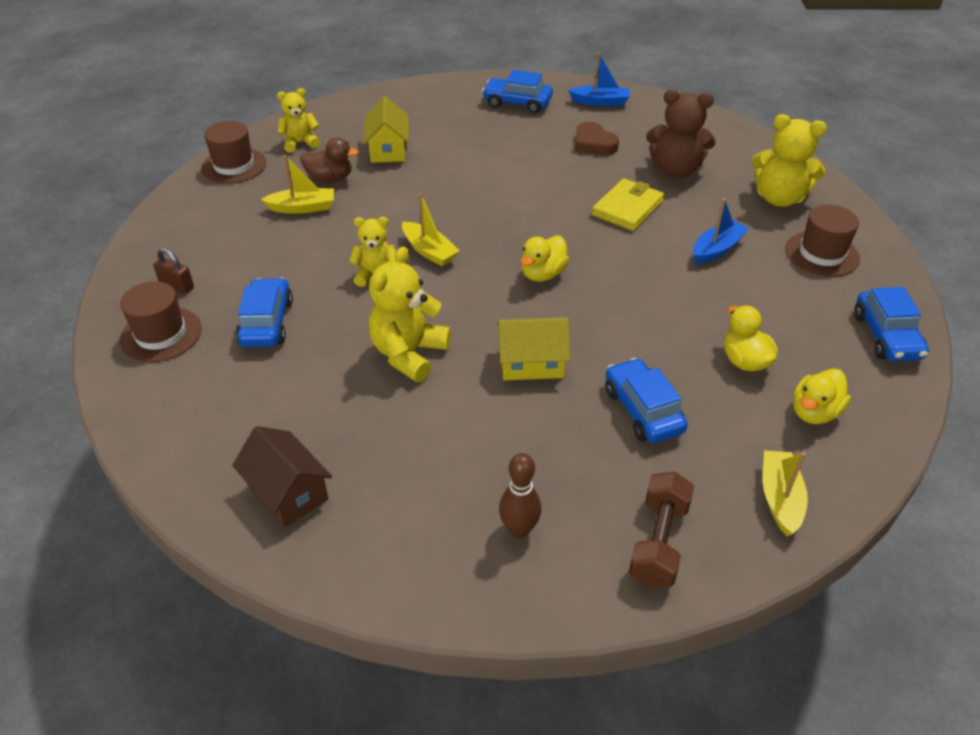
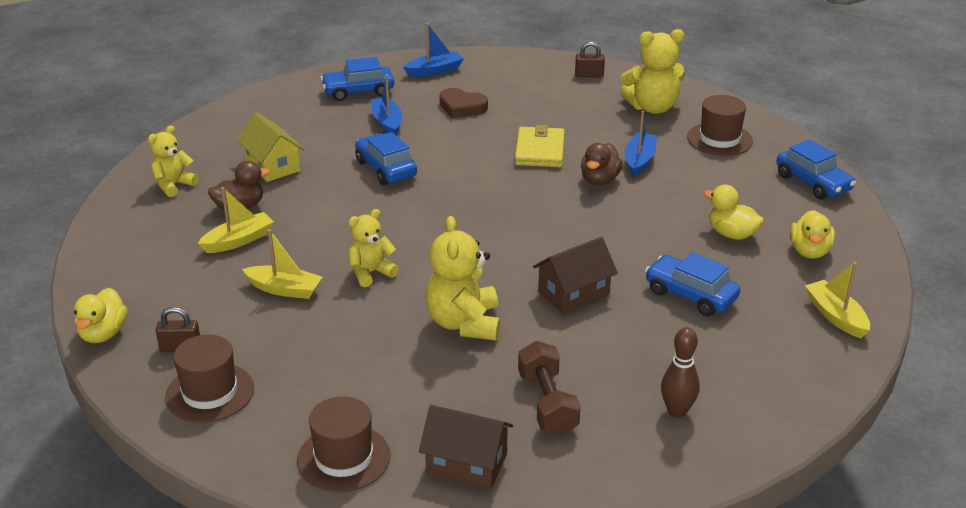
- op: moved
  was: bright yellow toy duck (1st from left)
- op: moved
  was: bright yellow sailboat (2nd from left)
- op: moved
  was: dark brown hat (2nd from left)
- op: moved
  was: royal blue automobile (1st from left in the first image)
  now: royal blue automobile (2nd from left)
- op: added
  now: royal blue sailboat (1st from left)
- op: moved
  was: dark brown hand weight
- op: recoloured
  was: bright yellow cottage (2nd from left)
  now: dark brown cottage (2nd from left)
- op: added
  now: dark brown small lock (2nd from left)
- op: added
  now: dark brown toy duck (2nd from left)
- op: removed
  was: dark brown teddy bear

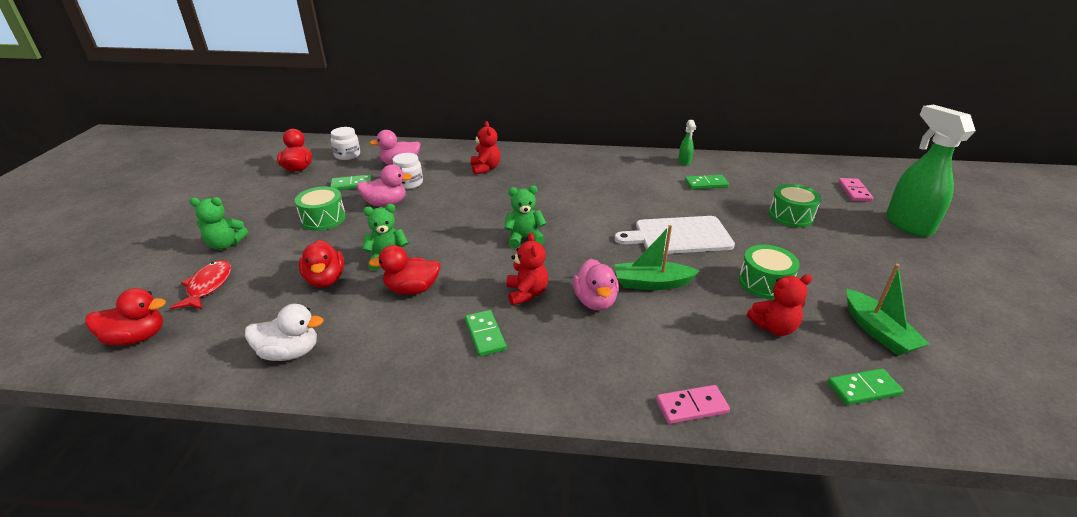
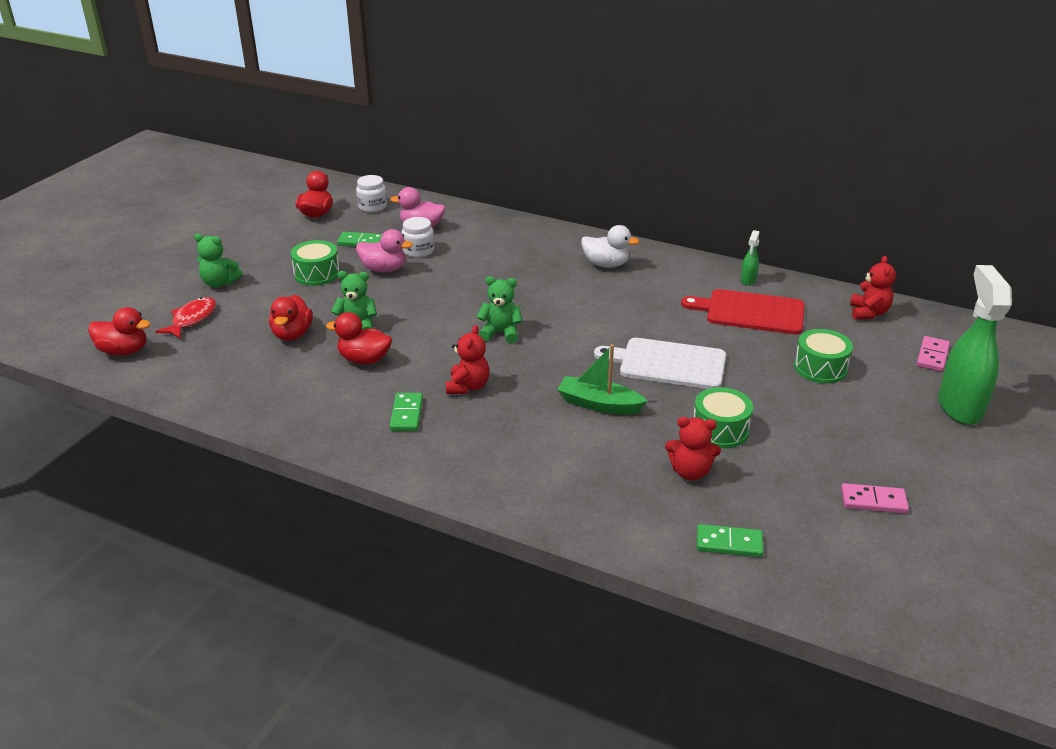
- op: moved
  was: snow-white toy duck
- op: replaced
  was: green domino tile (3rd from left)
  now: crimson chopping board
- op: moved
  was: rose-pink domino tile (1st from left)
- op: moved
  was: crimson teddy bear (1st from left in the first image)
  now: crimson teddy bear (3rd from left)
- op: removed
  was: rose-pink toy duck (3rd from left)
- op: removed
  was: green sailboat (2nd from left)

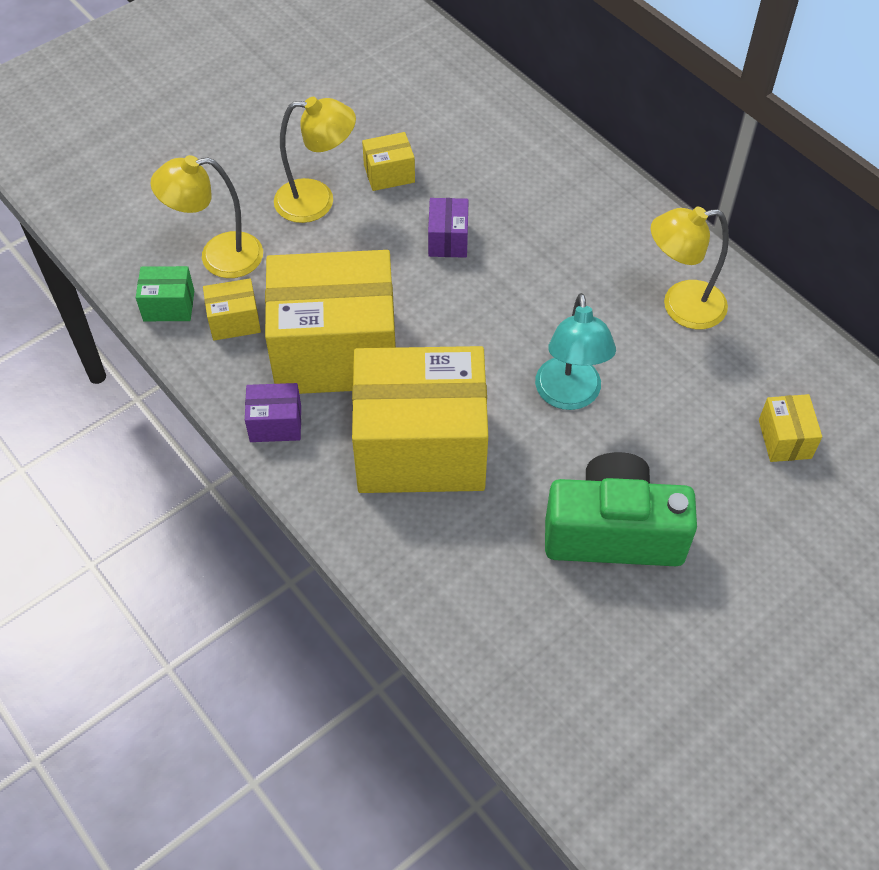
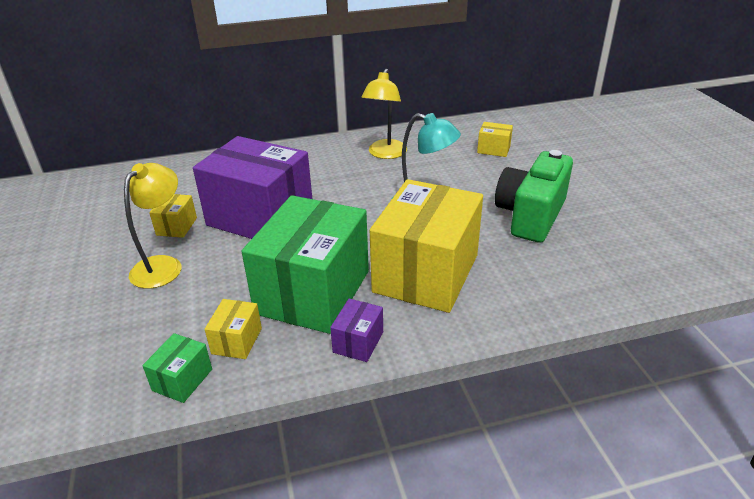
- op: resized
  was: violet parcel (2nd from left in the first image)
  ratio: 2.44
- op: recoloured
  was: bright yellow parcel (2nd from left)
  now: green parcel (2nd from left)
- op: removed
  was: bright yellow reading lamp (1st from left)

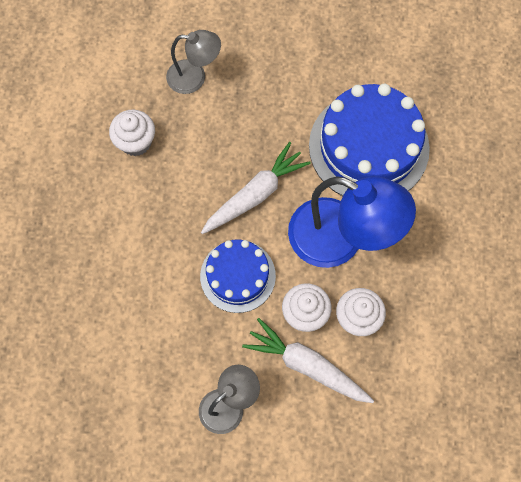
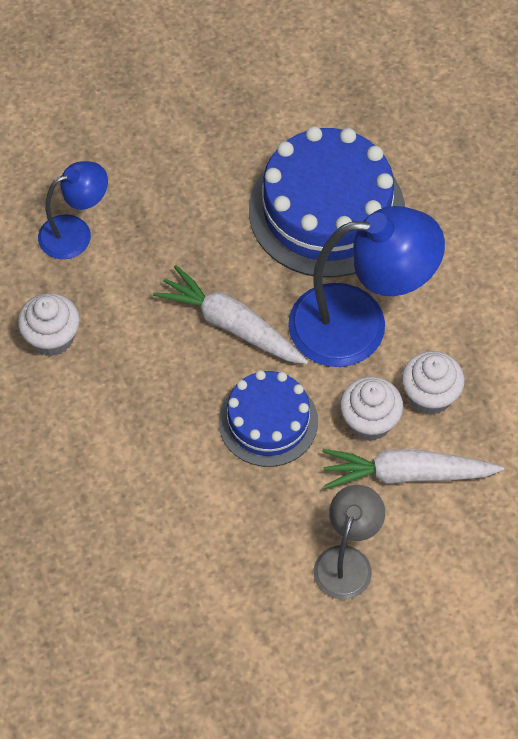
- op: recoloured
  was: gray reading lamp (1st from left)
  now: royal blue reading lamp (1st from left)
- op: turned
  was: snow-white root vegetable (1st from left)
  clockwise: -75

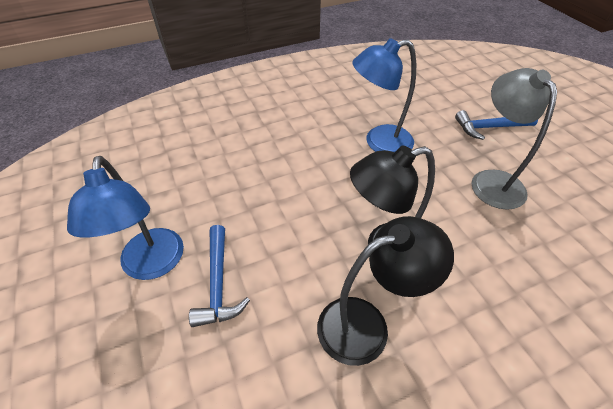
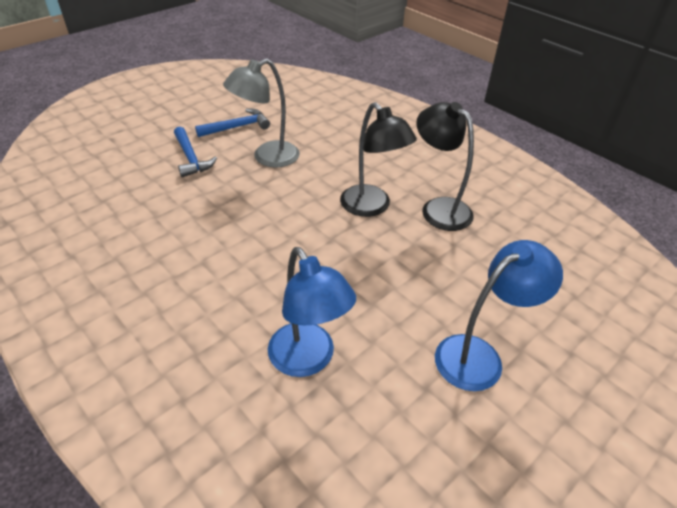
- op: moved
  was: royal blue carpenter's hammer (1st from left in the first image)
  now: royal blue carpenter's hammer (2nd from left)
- op: moved
  was: royal blue reading lamp (2nd from left in the first image)
  now: royal blue reading lamp (1st from left)

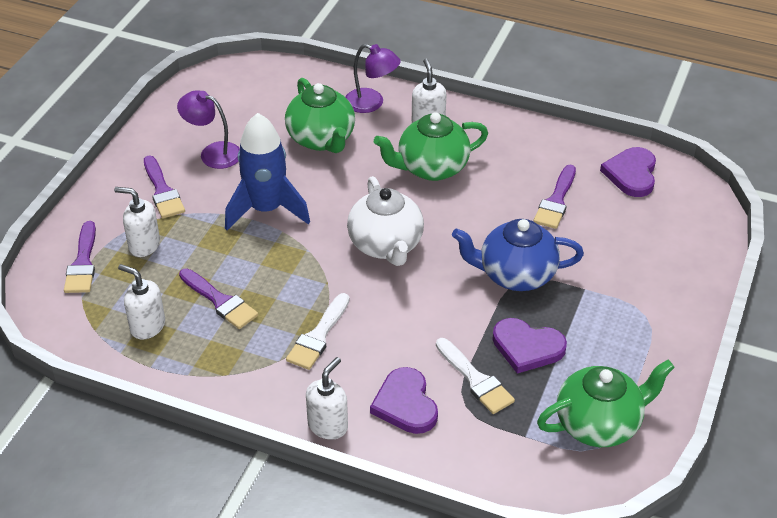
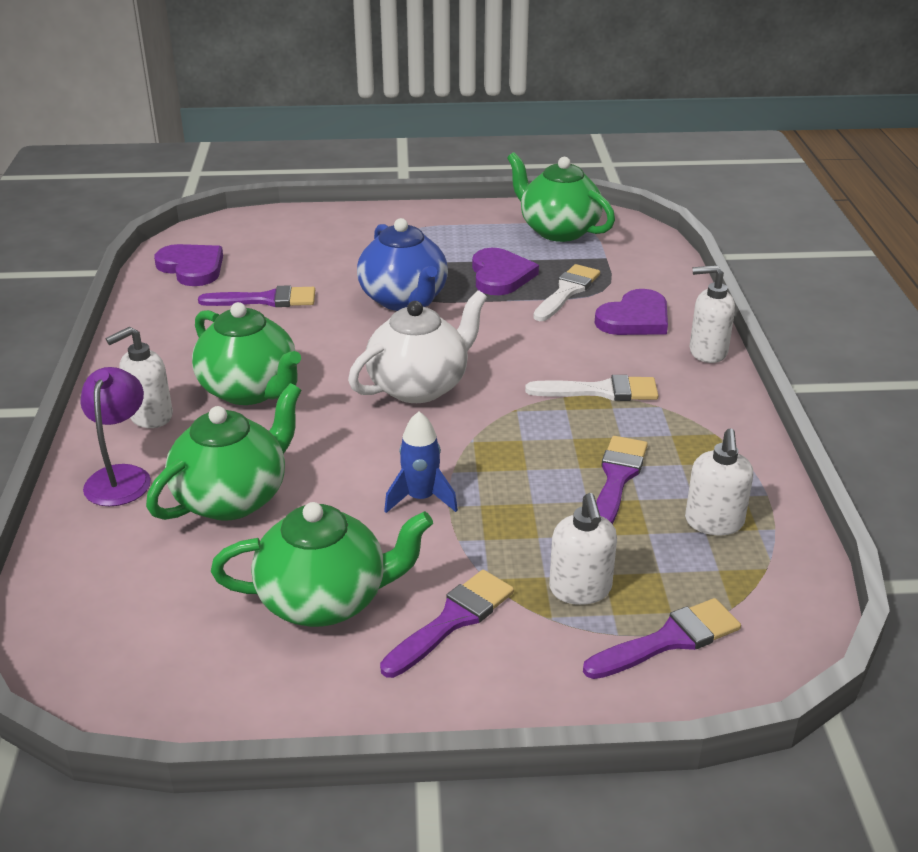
- op: turned
  was: violet love heart (3rd from left in the first image)
  clockwise: -120
- op: replaced
  was: violet reading lamp (1st from left)
  now: green tea pot (3rd from left)
- op: resized
  was: royal blue rocket
  ratio: 0.55

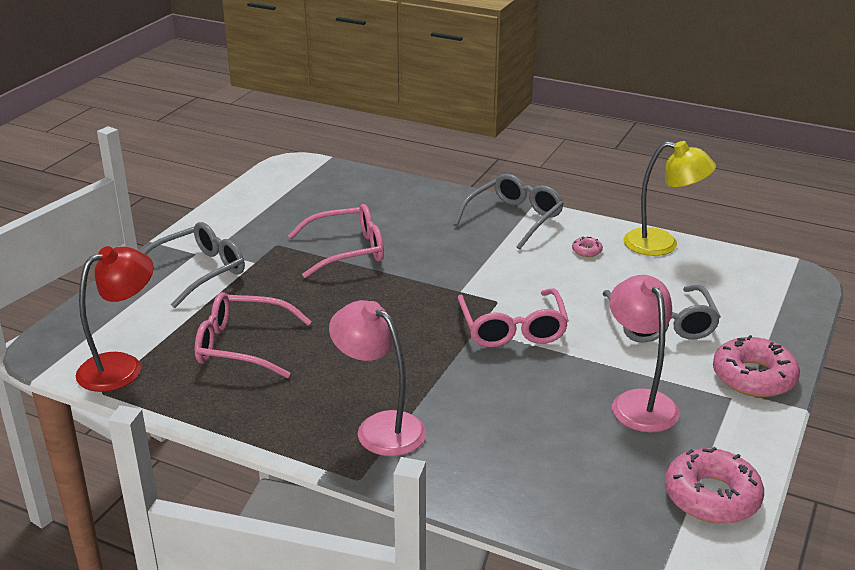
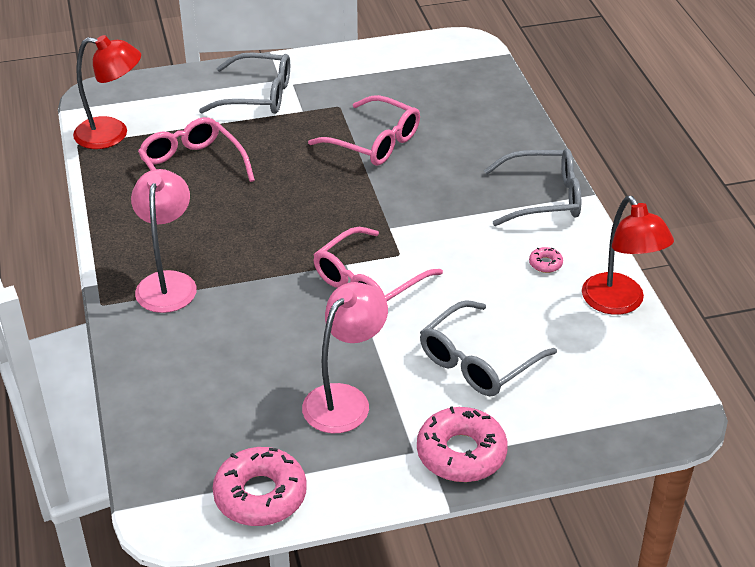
- op: recoloured
  was: bright yellow reading lamp
  now: crimson reading lamp (2nd from left)

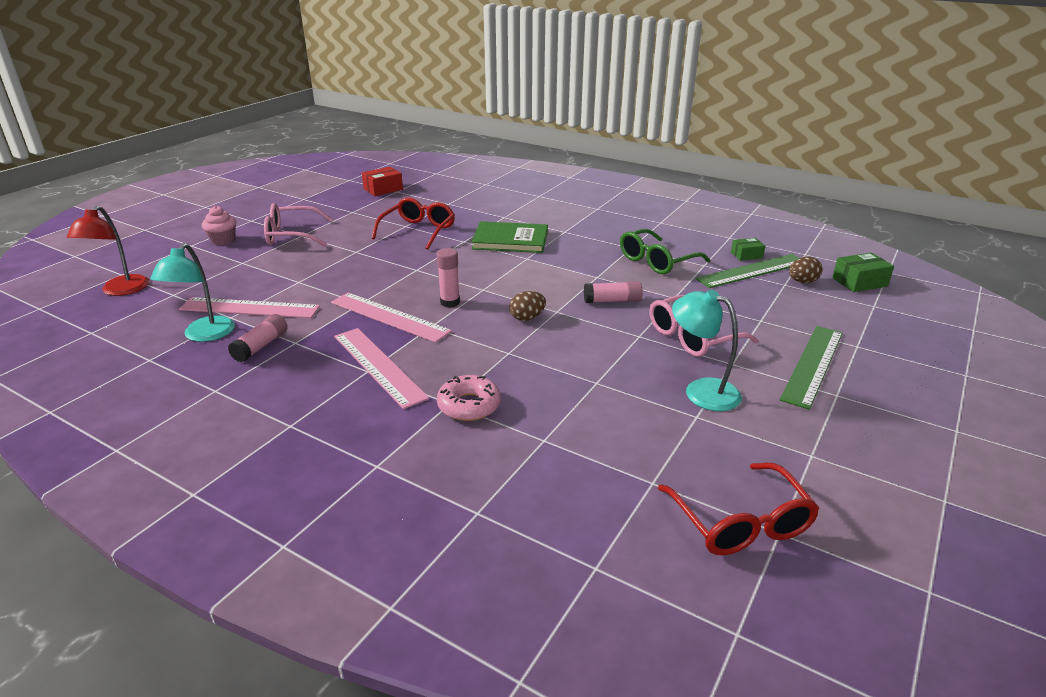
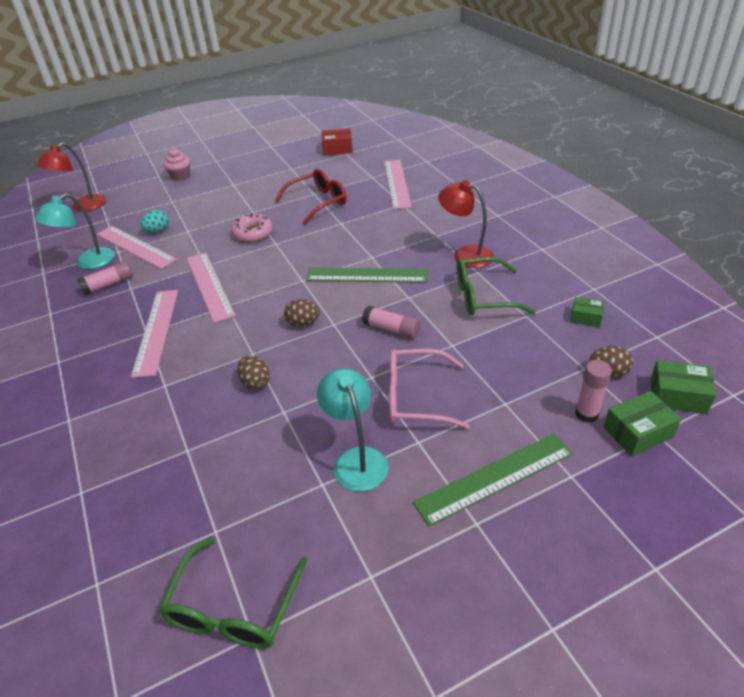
- op: added
  now: turquoise egg shape
- op: recoloured
  was: crimson eyeglasses (2nd from left)
  now: green eyeglasses (1st from left)
- op: moved
  was: rose-pink glazed donut
- op: added
  now: dark brown egg shape (1st from left)
- op: moved
  was: green ruler (1st from left)
- op: added
  now: rose-pink ruler (4th from left)
- op: added
  now: crimson reading lamp (2nd from left)
- op: moved
  was: rose-pink glue stick (2nd from left in the first image)
  now: rose-pink glue stick (3rd from left)
- op: added
  now: green parcel (2nd from left)
- op: removed
  was: rose-pink eyeglasses (1st from left)
- op: removed
  was: green book

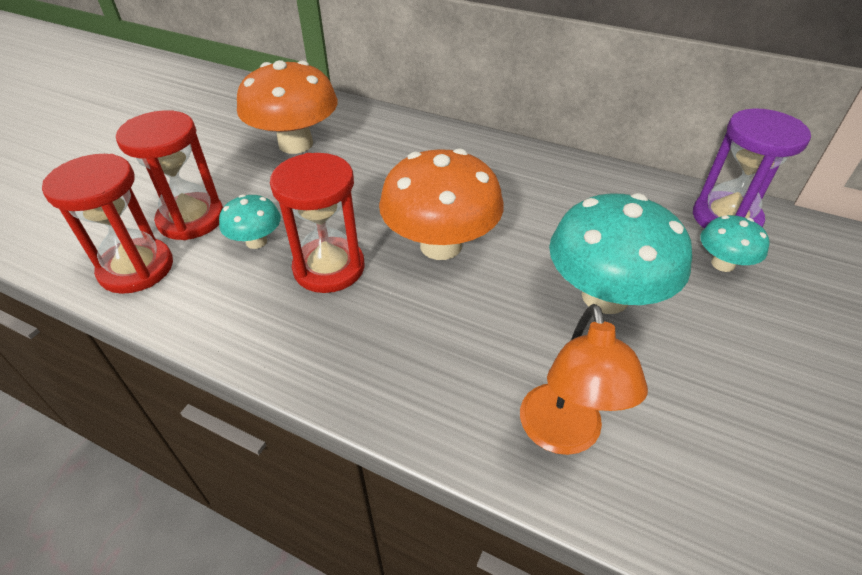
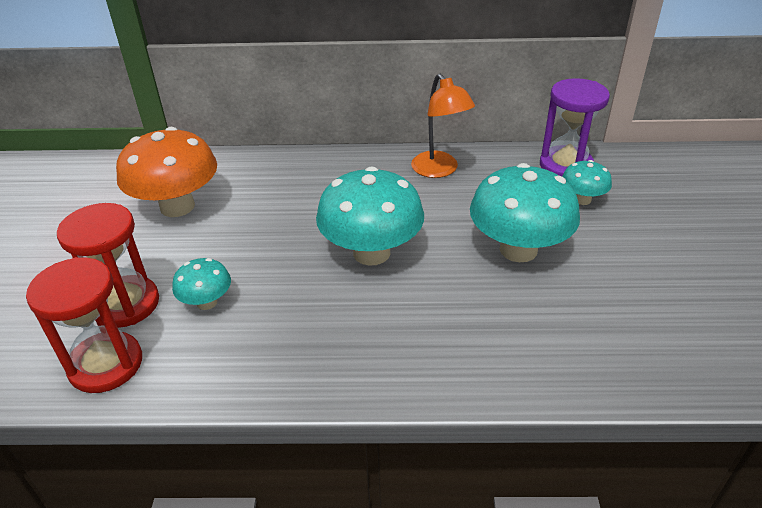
- op: recoloured
  was: orange mushroom (2nd from left)
  now: turquoise mushroom (2nd from left)
- op: moved
  was: orange reading lamp
- op: removed
  was: crimson hourglass (3rd from left)

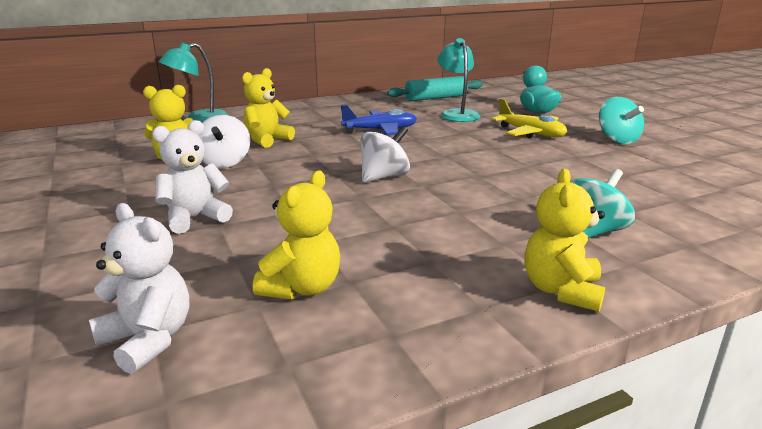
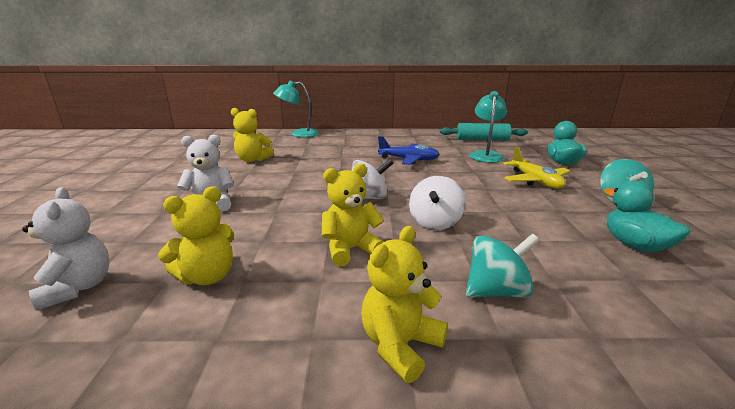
- op: moved
  was: bright yellow teddy bear (2nd from left in the first image)
  now: bright yellow teddy bear (3rd from left)
- op: moved
  was: snow-white toy top (1st from left in the first image)
  now: snow-white toy top (2nd from left)
- op: added
  now: turquoise toy duck (2nd from left)

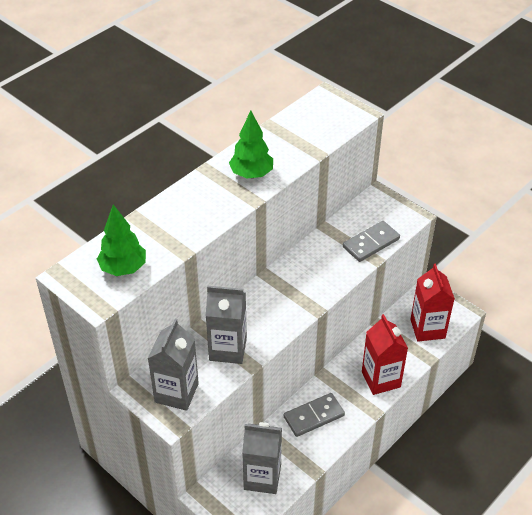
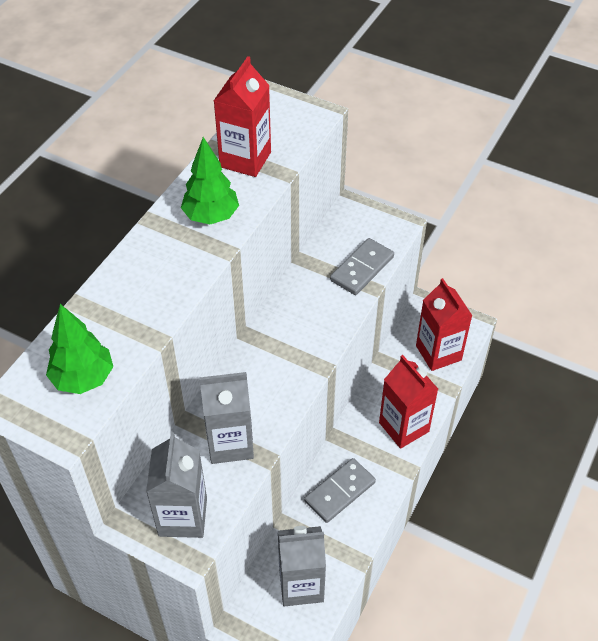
- op: added
  now: crimson milk carton (1st from left)

